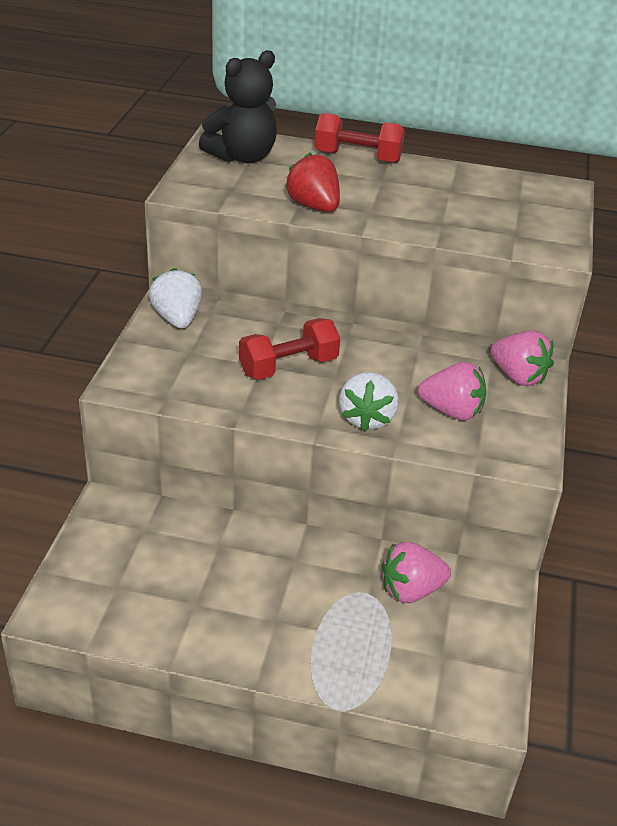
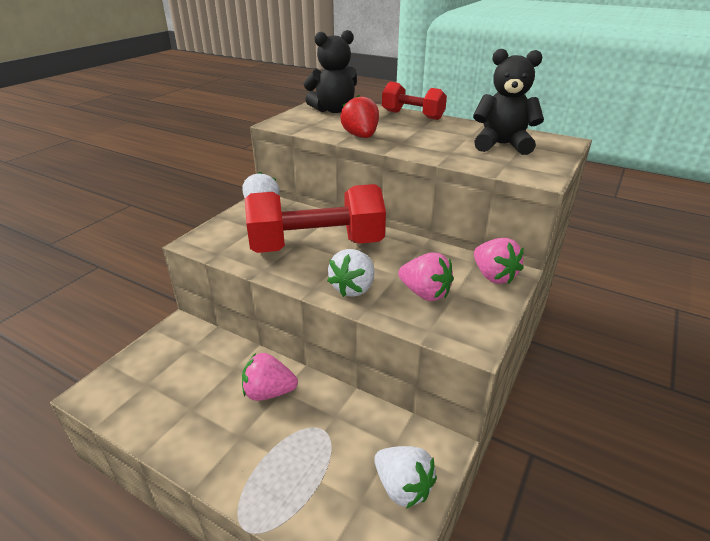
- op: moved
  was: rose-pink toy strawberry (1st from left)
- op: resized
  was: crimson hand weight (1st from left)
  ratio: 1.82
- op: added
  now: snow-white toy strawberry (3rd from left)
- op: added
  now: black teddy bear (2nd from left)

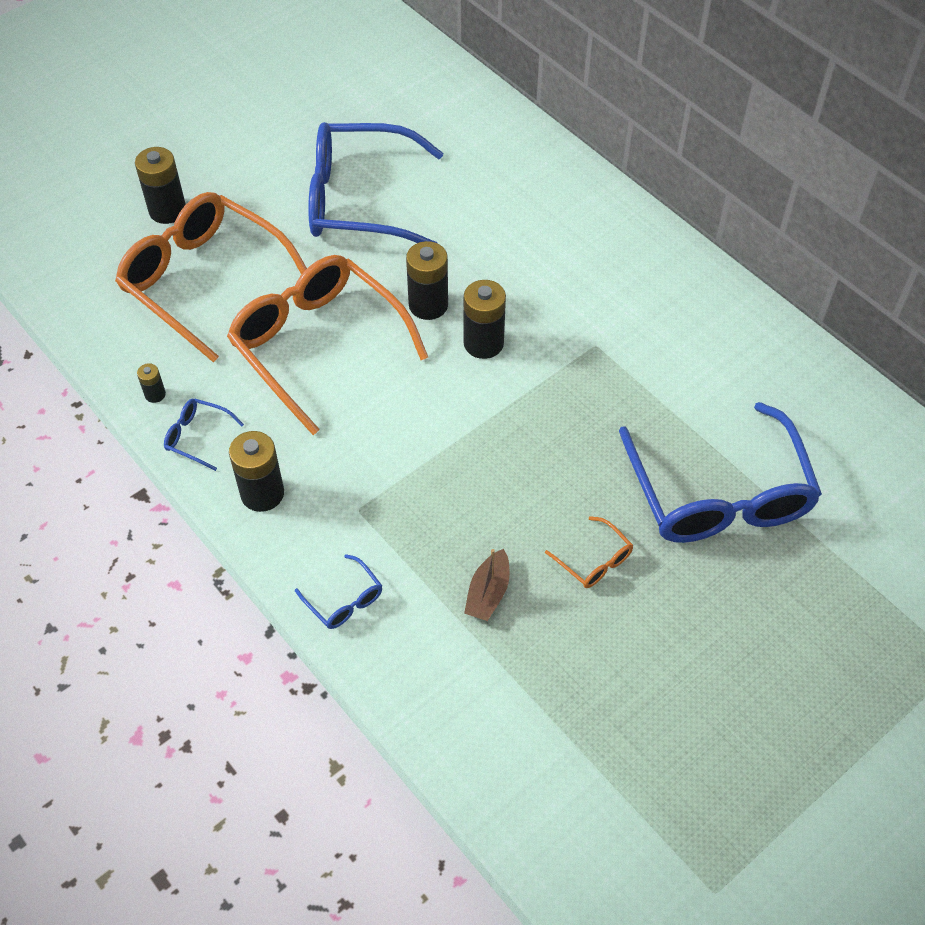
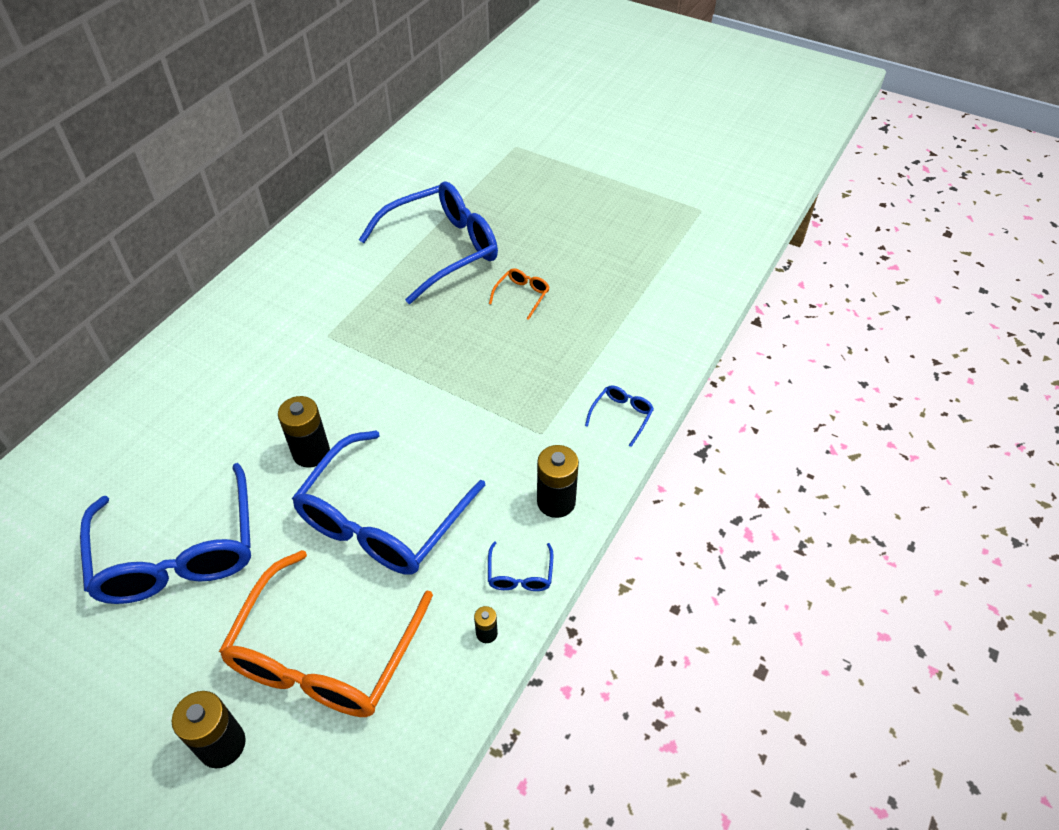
- op: recoloured
  was: orange eyeglasses (2nd from left)
  now: royal blue eyeglasses (2nd from left)
- op: removed
  was: black battery (5th from left)
- op: removed
  was: dark brown sailboat

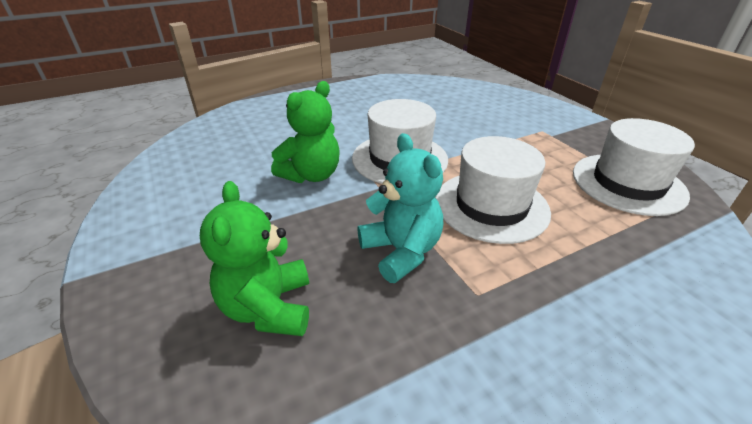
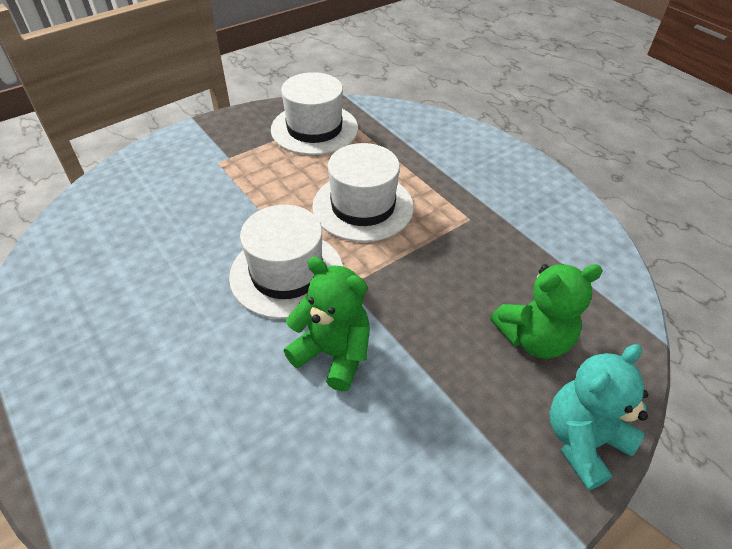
- op: moved
  was: turquoise teddy bear

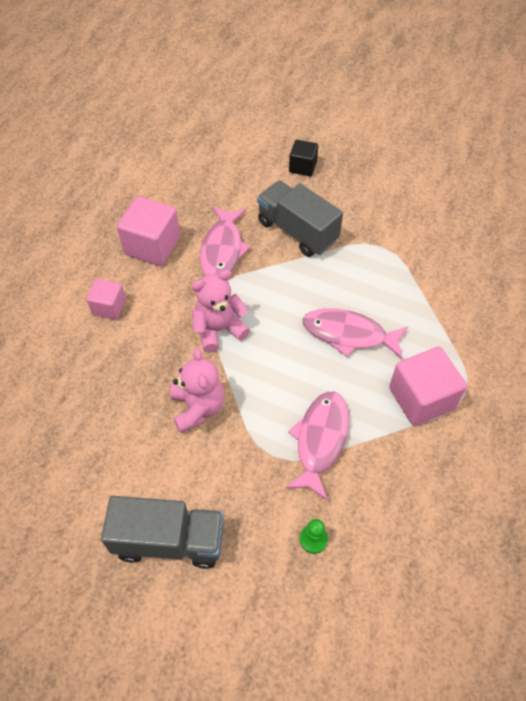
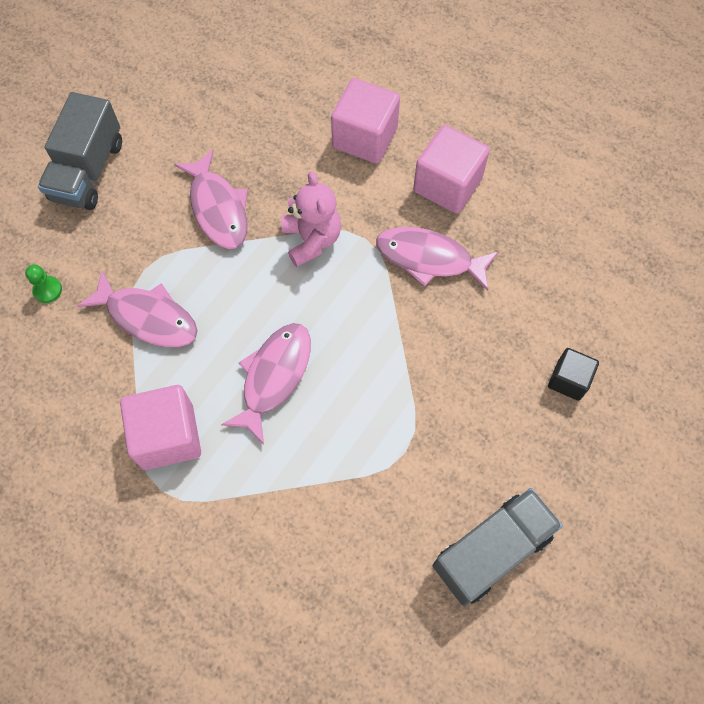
- op: replaced
  was: rose-pink teddy bear (1st from left)
  now: rose-pink toy fish (2nd from left)
- op: resized
  was: rose-pink solid cube (1st from left in the first image)
  ratio: 1.69
- op: moved
  was: gray lorry (2nd from left)

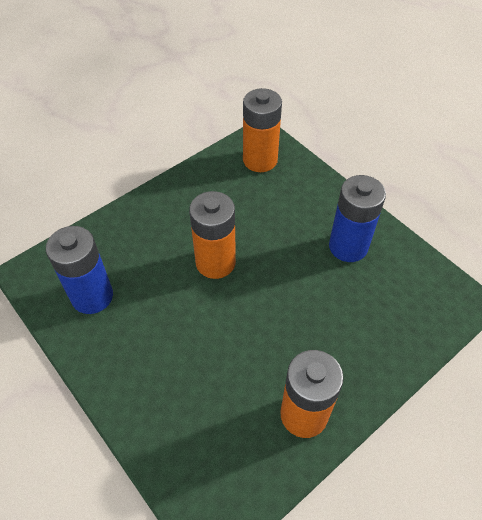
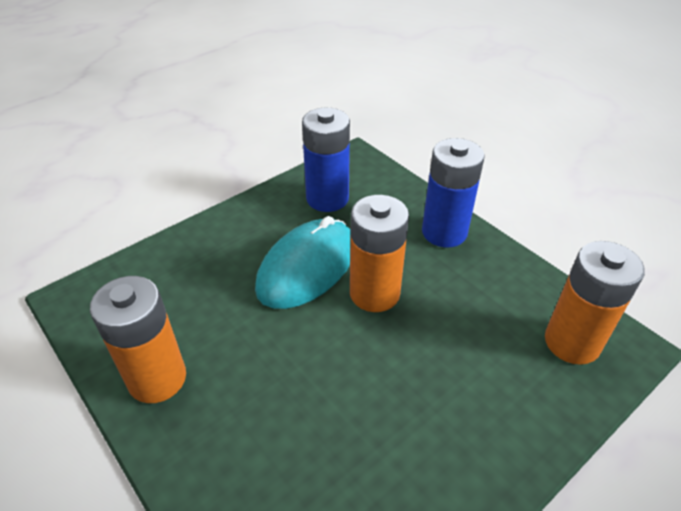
- op: added
  now: turquoise PC mouse
- op: moved
  was: royal blue battery (2nd from left)

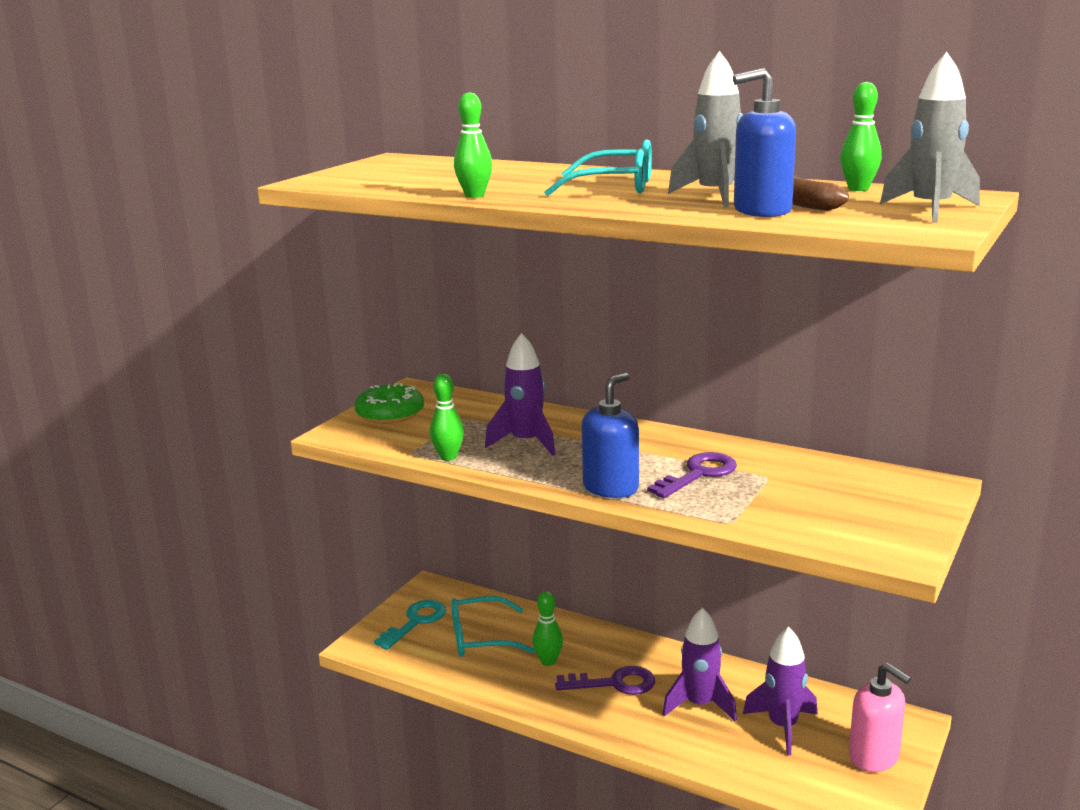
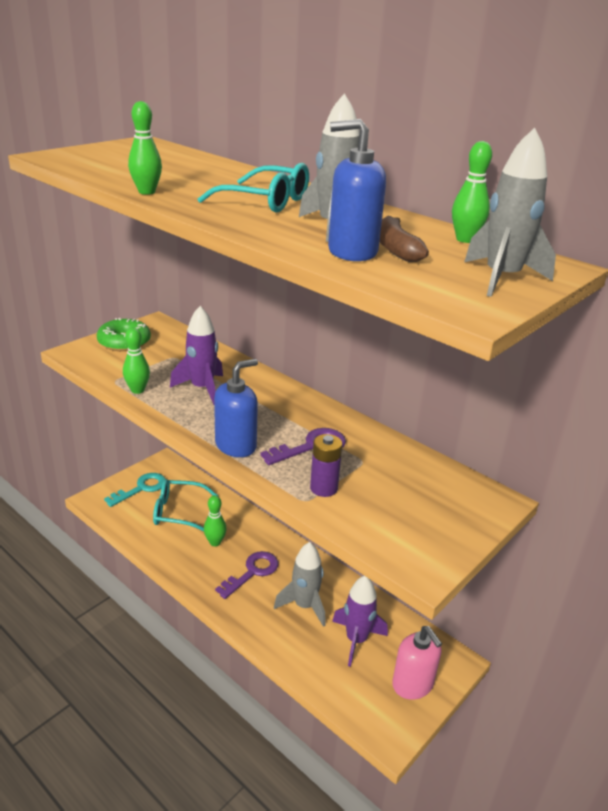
- op: turned
  was: violet door key (1st from left)
  clockwise: -60
- op: recoloured
  was: violet rocket (2nd from left)
  now: gray rocket (1st from left)
- op: added
  now: violet battery

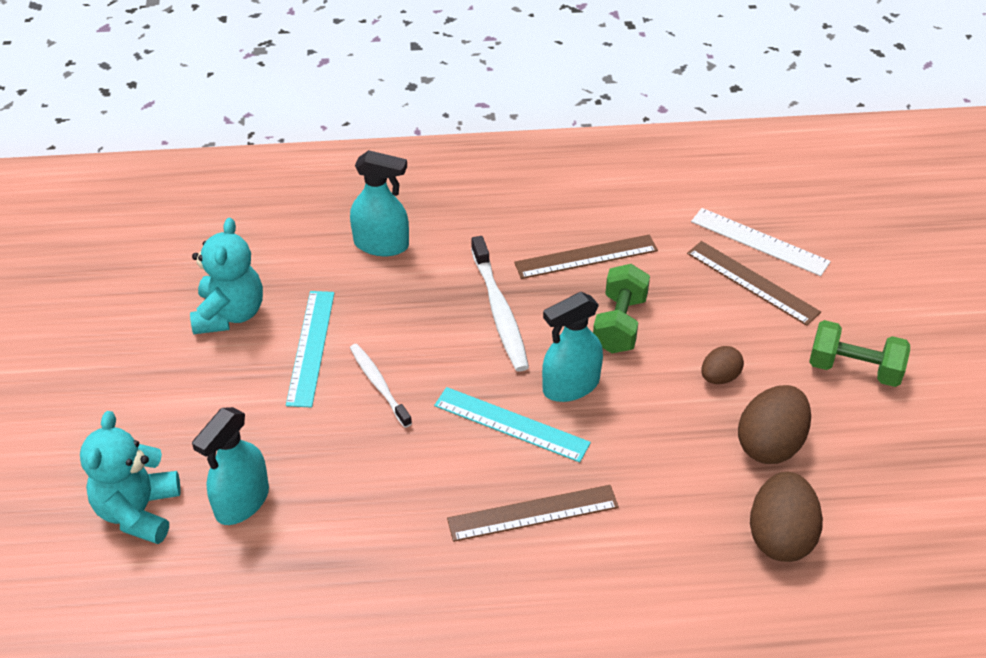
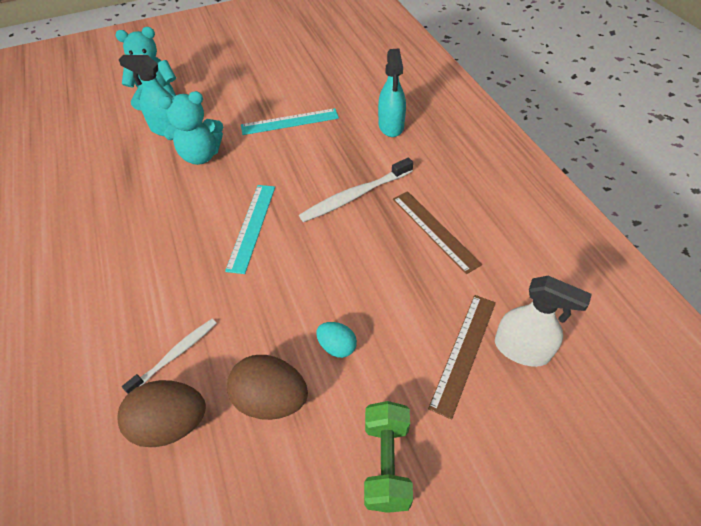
- op: moved
  was: snow-white toothbrush (1st from left)
- op: moved
  was: turquoise teddy bear (2nd from left)
- op: recoloured
  was: dark brown egg shape (1st from left)
  now: turquoise egg shape
- op: replaced
  was: snow-white ruler
  now: snow-white spray cleaner
- op: removed
  was: dark brown ruler (1st from left)
- op: removed
  was: turquoise spray cleaner (3rd from left)
- op: removed
  was: green hand weight (1st from left)

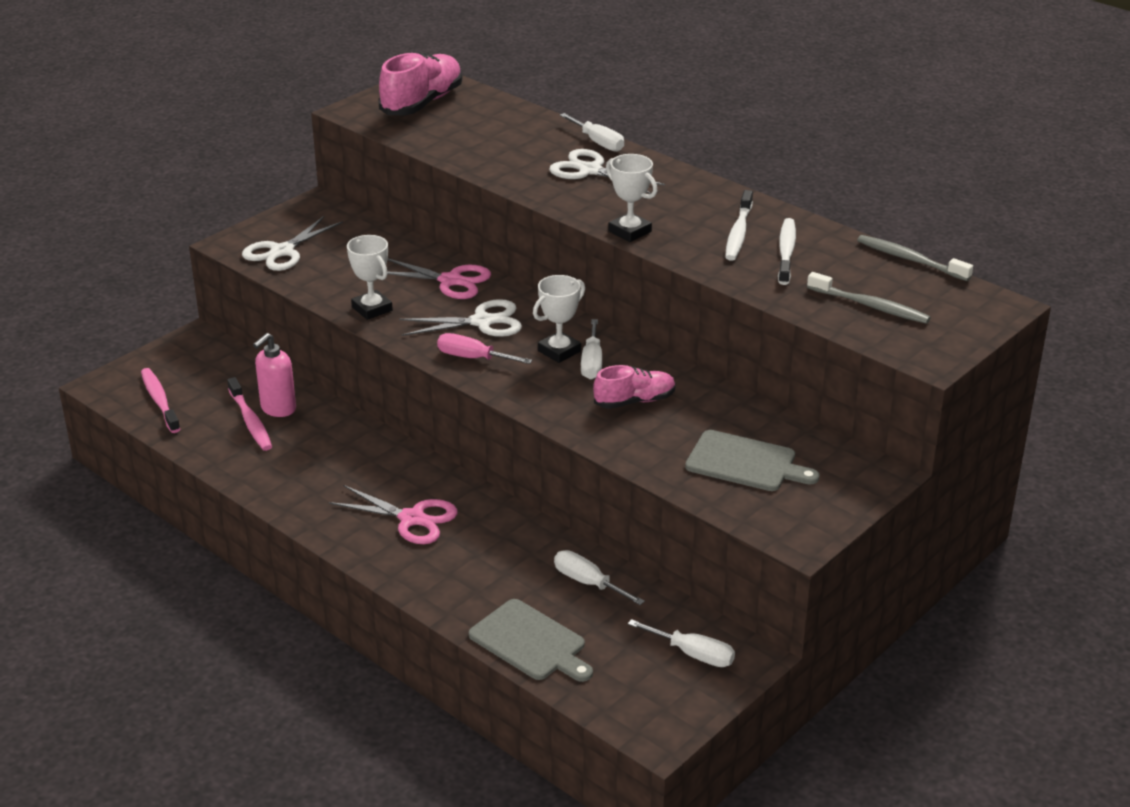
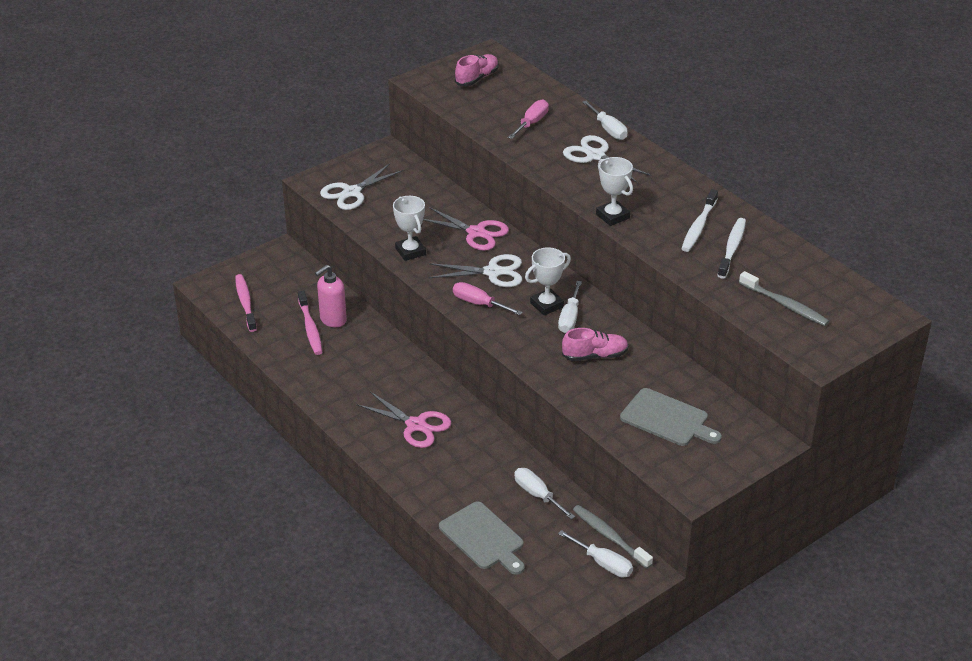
- op: resized
  was: rose-pink lace-up shoe (1st from left)
  ratio: 0.61
- op: added
  now: rose-pink screwdriver (2nd from left)
- op: moved
  was: gray toothbrush (2nd from left in the first image)
  now: gray toothbrush (1st from left)

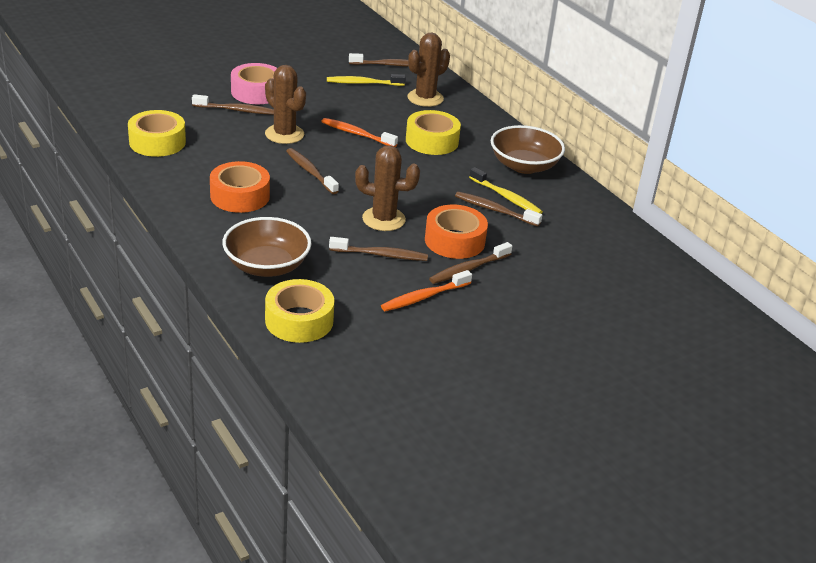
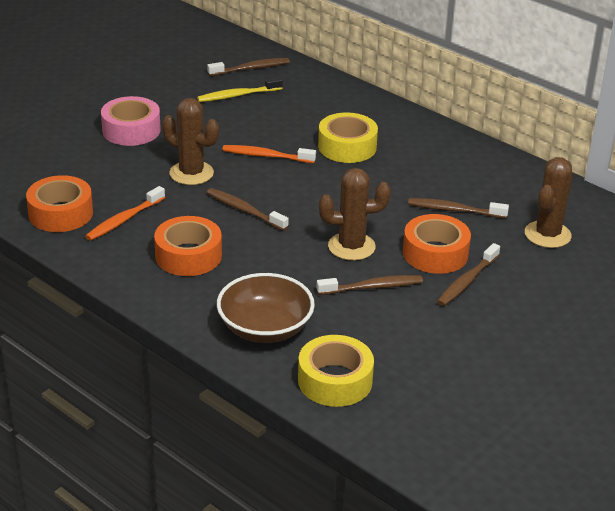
- op: recoloured
  was: bright yellow tape (1st from left)
  now: orange tape (1st from left)
- op: moved
  was: orange toothbrush (2nd from left in the first image)
  now: orange toothbrush (1st from left)
- op: moved
  was: dark brown cactus (3rd from left)
- op: removed
  was: dark brown toothbrush (1st from left)
- op: removed
  was: bright yellow toothbrush (2nd from left)
- op: removed
  was: dark brown bowl (2nd from left)

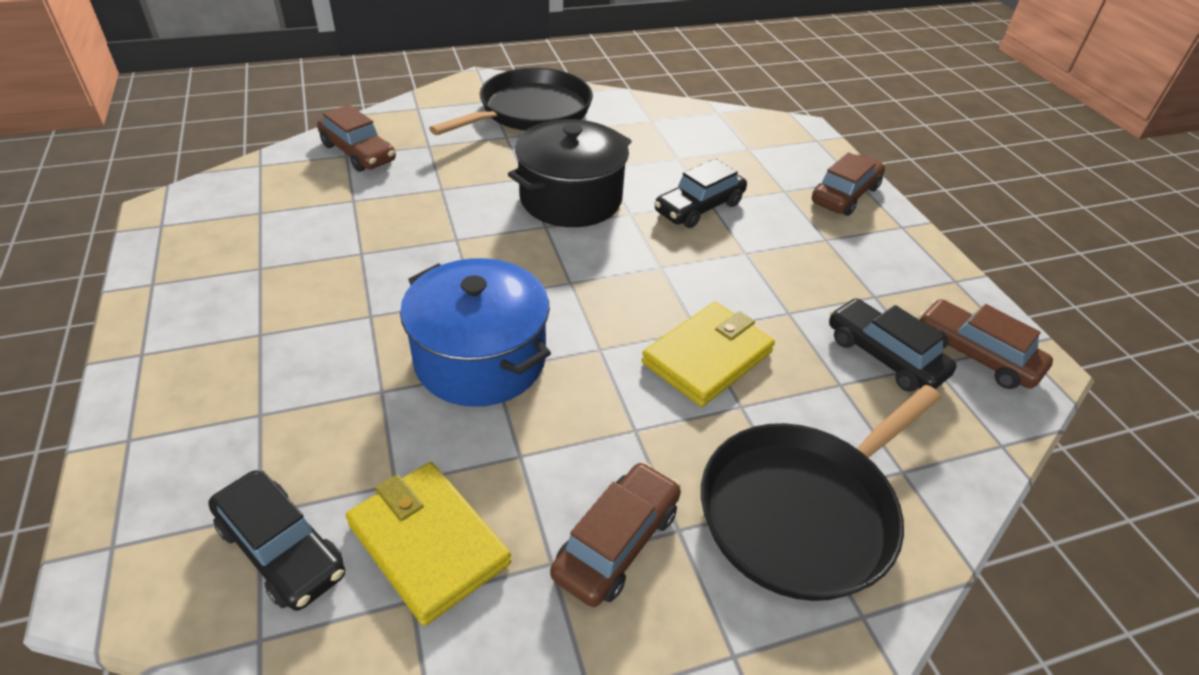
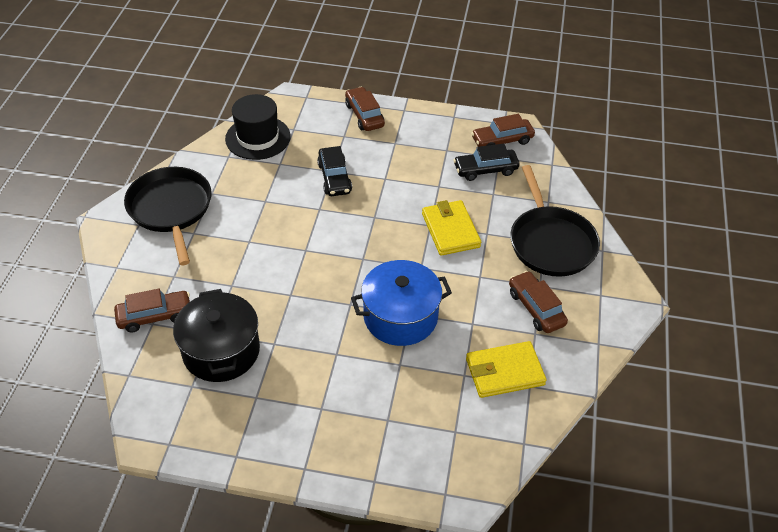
- op: moved
  was: black pot
- op: added
  now: black hat
- op: removed
  was: black automobile (1st from left)

